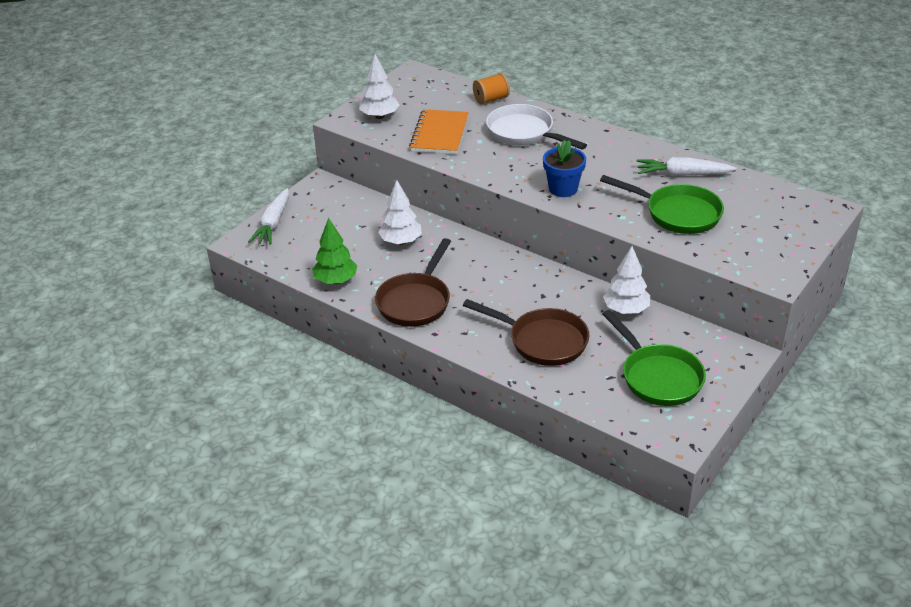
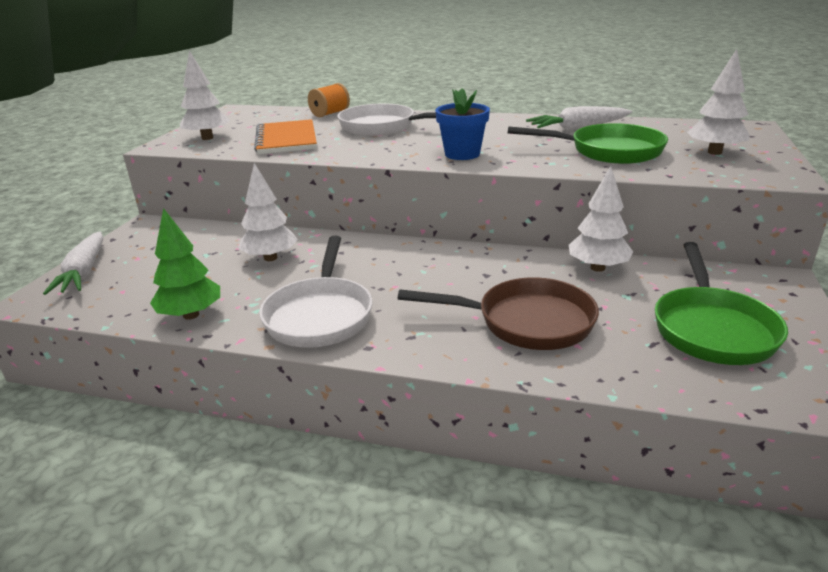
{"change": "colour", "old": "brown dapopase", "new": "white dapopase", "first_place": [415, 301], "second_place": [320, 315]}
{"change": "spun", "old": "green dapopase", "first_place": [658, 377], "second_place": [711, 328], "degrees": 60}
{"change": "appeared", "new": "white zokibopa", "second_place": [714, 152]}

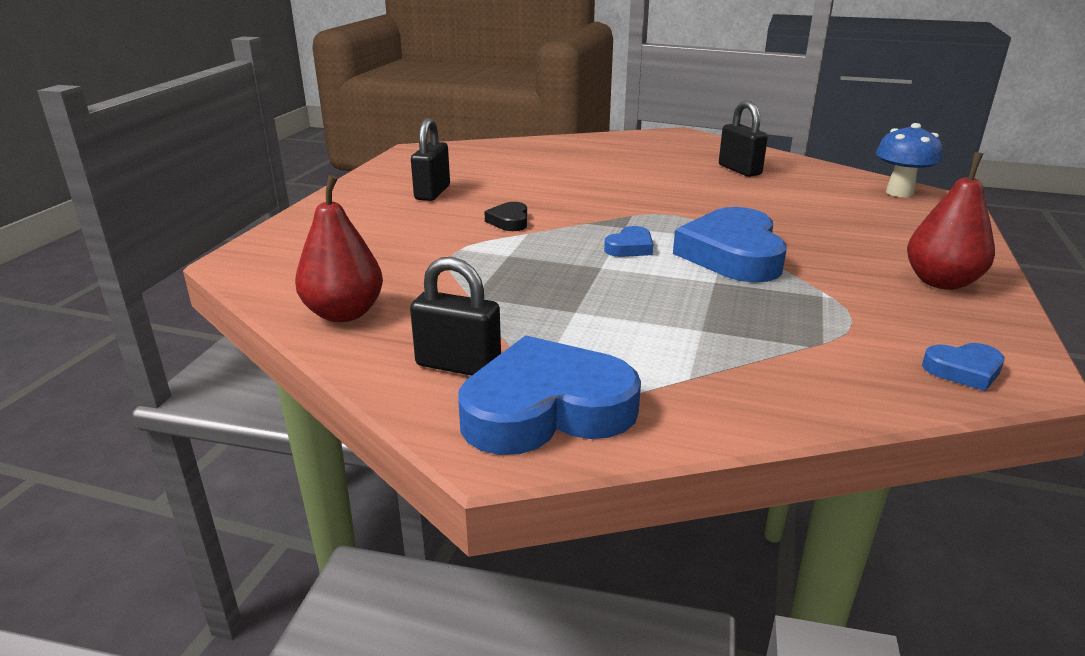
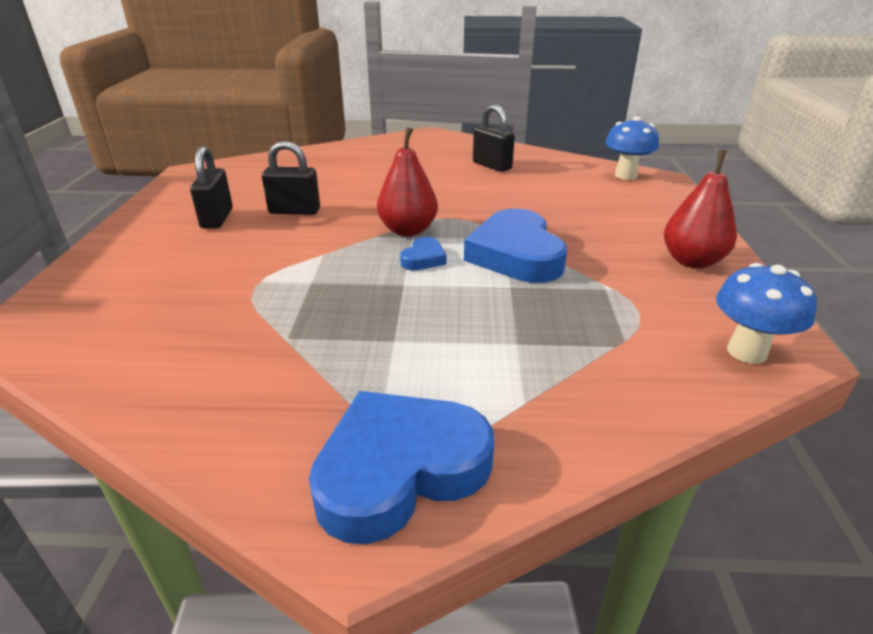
{"change": "relocated", "old": "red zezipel", "first_place": [344, 313], "second_place": [408, 230]}
{"change": "missing", "old": "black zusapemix", "first_place": [509, 221]}
{"change": "relocated", "old": "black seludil", "first_place": [458, 365], "second_place": [294, 211]}
{"change": "exchanged", "old": "blue zusapemix", "new": "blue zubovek", "first_place": [963, 370], "second_place": [746, 352]}

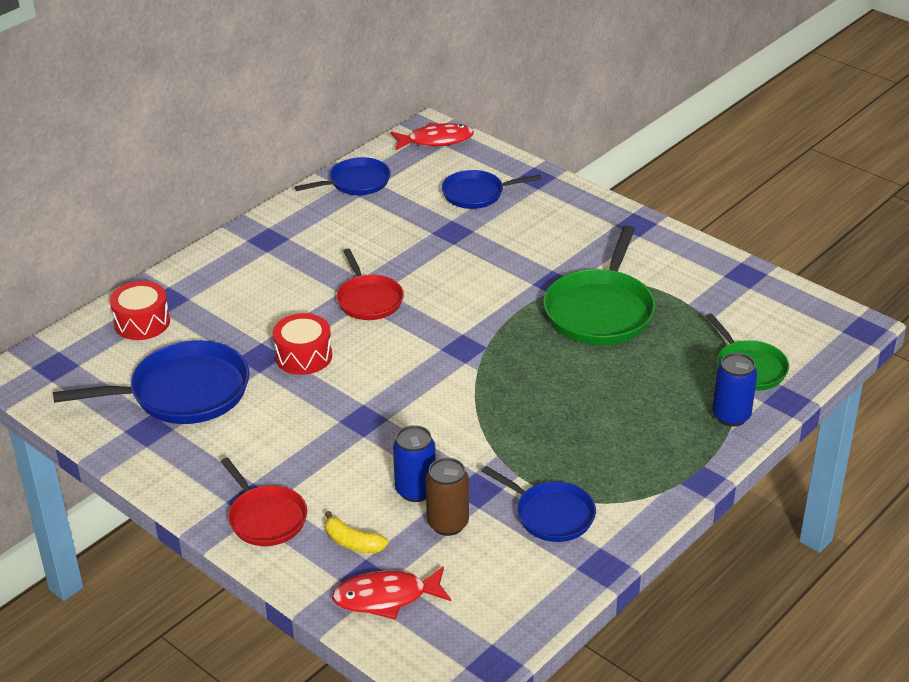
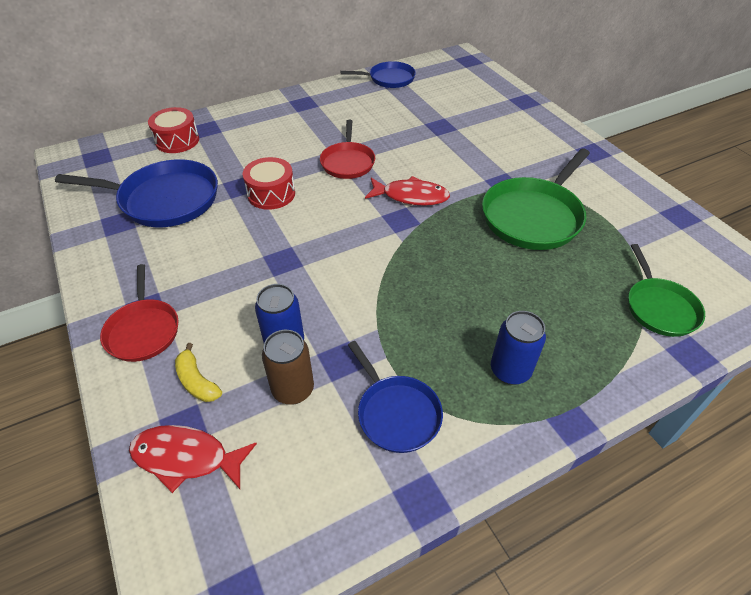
{"change": "relocated", "old": "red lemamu", "first_place": [436, 140], "second_place": [411, 196]}
{"change": "missing", "old": "blue dapopase", "first_place": [476, 194]}
{"change": "relocated", "old": "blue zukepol", "first_place": [731, 416], "second_place": [510, 370]}

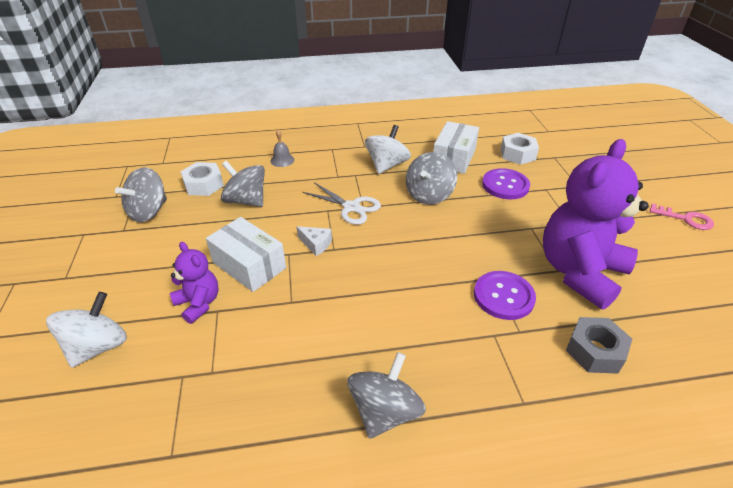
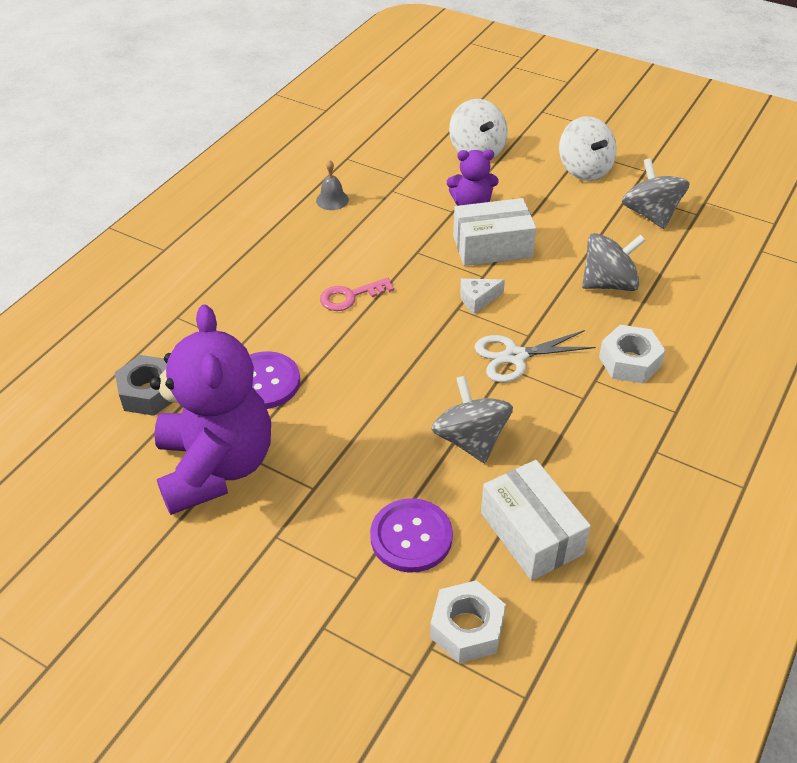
{"change": "relocated", "old": "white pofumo", "first_place": [387, 165], "second_place": [584, 170]}
{"change": "relocated", "old": "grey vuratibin", "first_place": [282, 160], "second_place": [332, 200]}
{"change": "relocated", "old": "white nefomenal", "first_place": [204, 185], "second_place": [629, 362]}
{"change": "relocated", "old": "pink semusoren", "first_place": [685, 219], "second_place": [350, 296]}
{"change": "missing", "old": "grey pofumo", "first_place": [385, 411]}

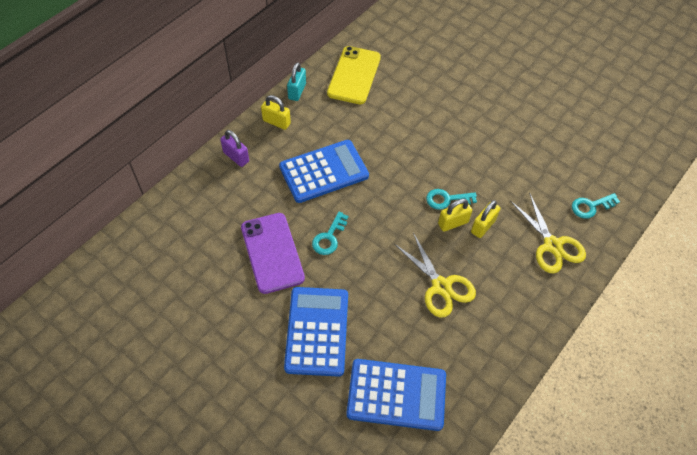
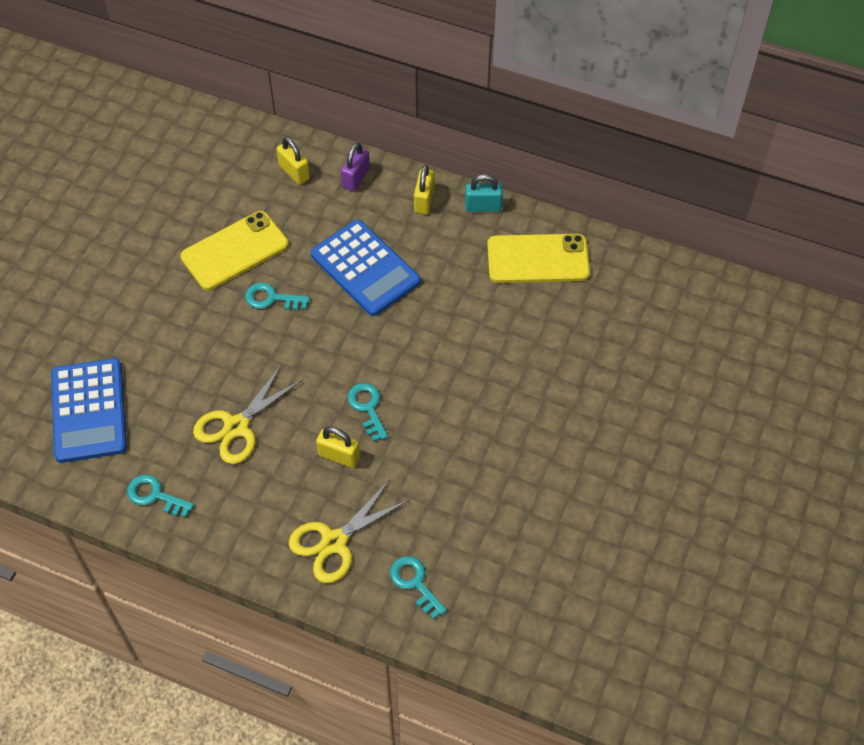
{"change": "relocated", "old": "yellow seludil", "first_place": [453, 223], "second_place": [294, 172]}
{"change": "colour", "old": "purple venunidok", "new": "yellow venunidok", "first_place": [272, 252], "second_place": [235, 251]}
{"change": "missing", "old": "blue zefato", "first_place": [317, 331]}
{"change": "appeared", "new": "turquoise semusoren", "second_place": [154, 495]}

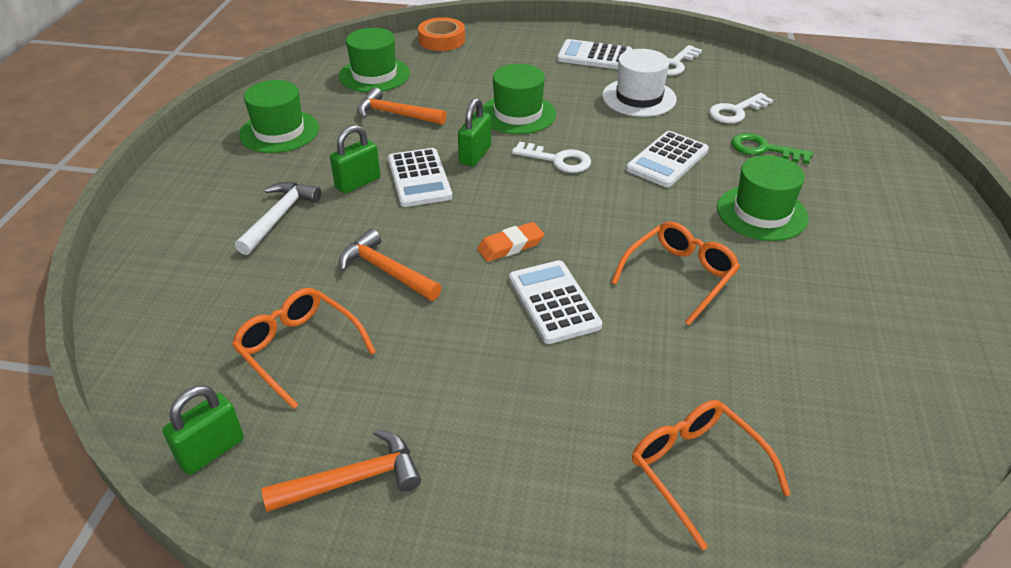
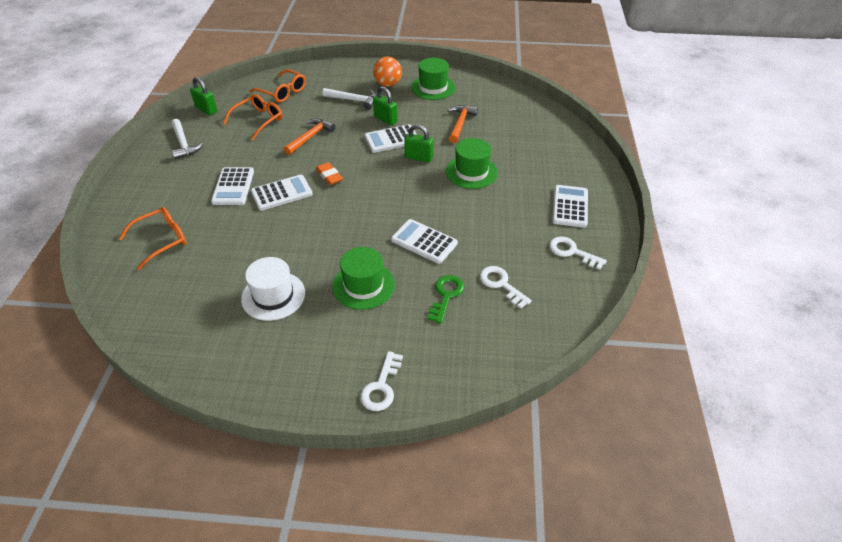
{"change": "missing", "old": "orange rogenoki", "first_place": [442, 40]}
{"change": "missing", "old": "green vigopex", "first_place": [374, 75]}
{"change": "relocated", "old": "white vigopex", "first_place": [639, 97], "second_place": [273, 296]}
{"change": "relocated", "old": "white semusoren", "first_place": [557, 160], "second_place": [381, 386]}
{"change": "relocated", "old": "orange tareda", "first_place": [679, 276], "second_place": [282, 92]}
{"change": "colour", "old": "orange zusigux", "new": "white zusigux", "first_place": [353, 479], "second_place": [184, 144]}
{"change": "appeared", "new": "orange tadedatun", "second_place": [388, 84]}
{"change": "appeared", "new": "white zefato", "second_place": [233, 187]}

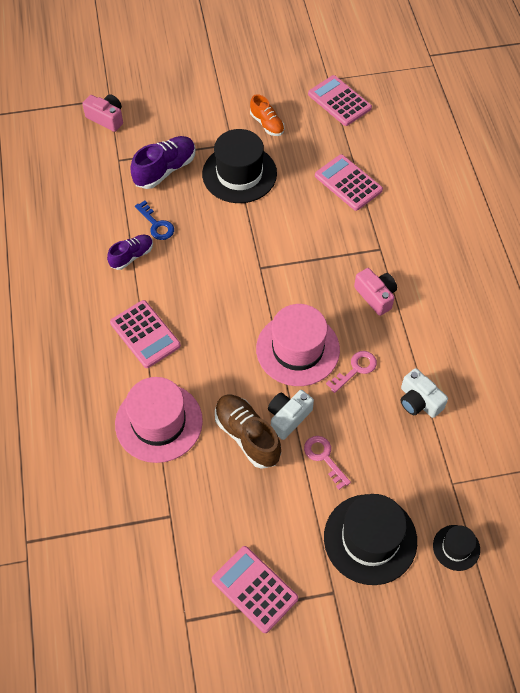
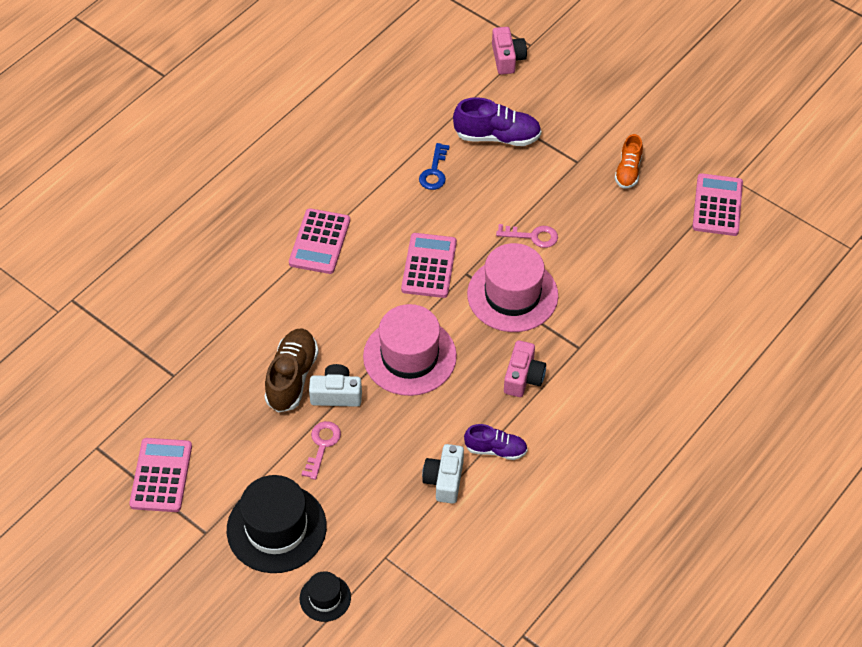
{"change": "missing", "old": "black vigopex", "first_place": [239, 174]}
{"change": "relocated", "old": "pink zefato", "first_place": [348, 183], "second_place": [429, 266]}
{"change": "relocated", "old": "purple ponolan", "first_place": [132, 256], "second_place": [495, 449]}
{"change": "relocated", "old": "pink semusoren", "first_place": [355, 369], "second_place": [532, 236]}
{"change": "relocated", "old": "pink vigopex", "first_place": [159, 422], "second_place": [512, 295]}

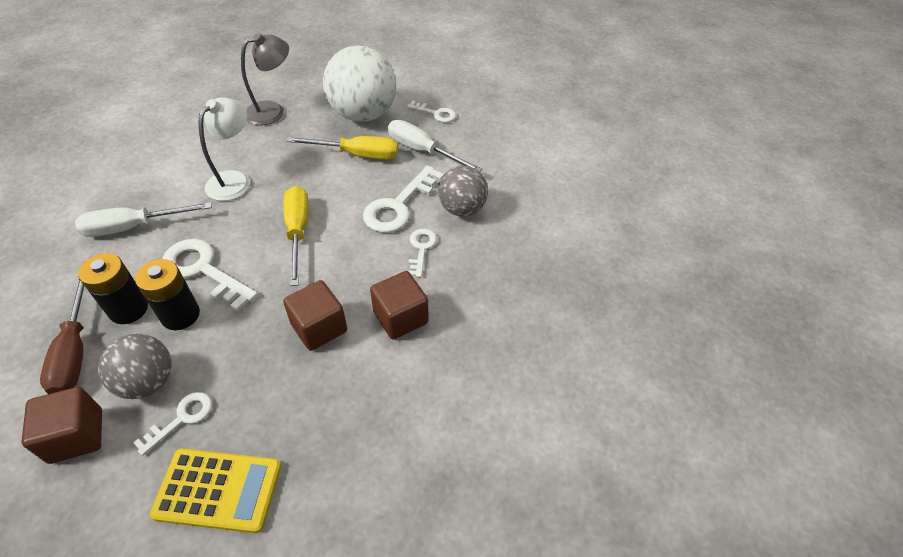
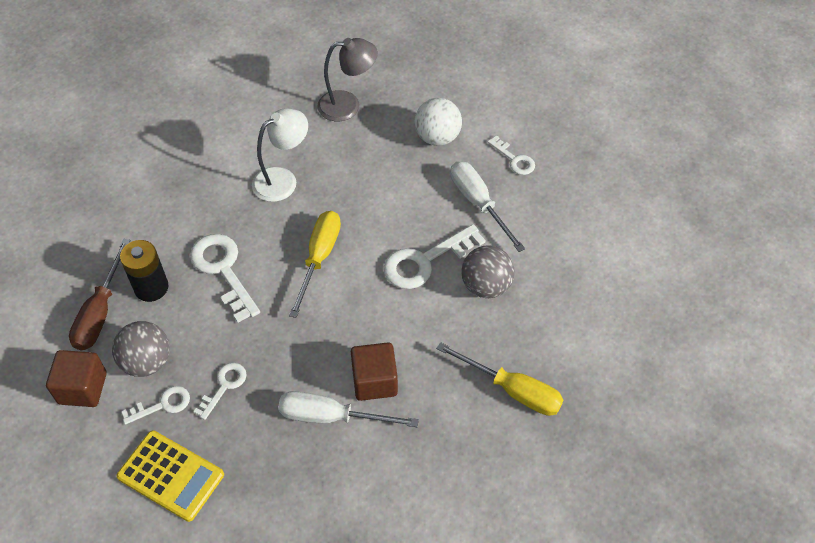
{"change": "size", "old": "white tadedatun", "first_place": [363, 114], "second_place": [437, 137], "factor": 0.61}
{"change": "relocated", "old": "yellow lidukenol", "first_place": [357, 155], "second_place": [512, 390]}
{"change": "relocated", "old": "white lidukenol", "first_place": [133, 227], "second_place": [331, 416]}
{"change": "relocated", "old": "white semusoren", "first_place": [421, 249], "second_place": [224, 386]}
{"change": "missing", "old": "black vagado", "first_place": [180, 315]}
{"change": "missing", "old": "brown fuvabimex", "first_place": [319, 328]}

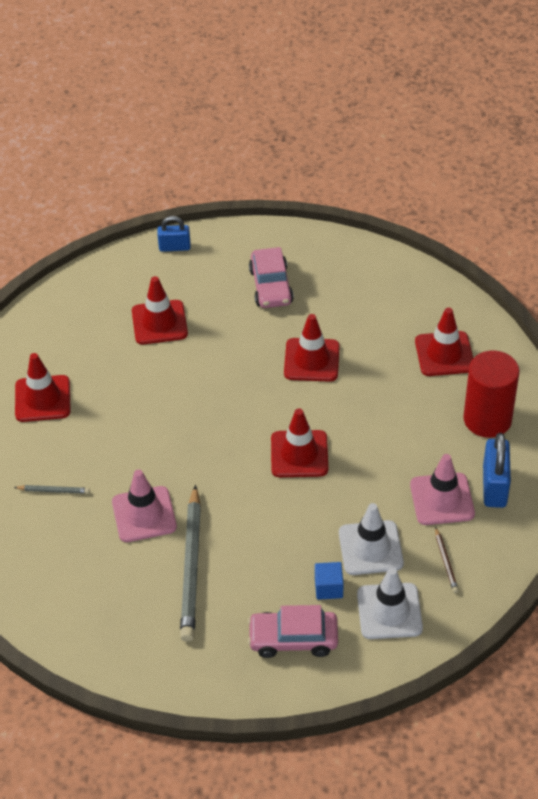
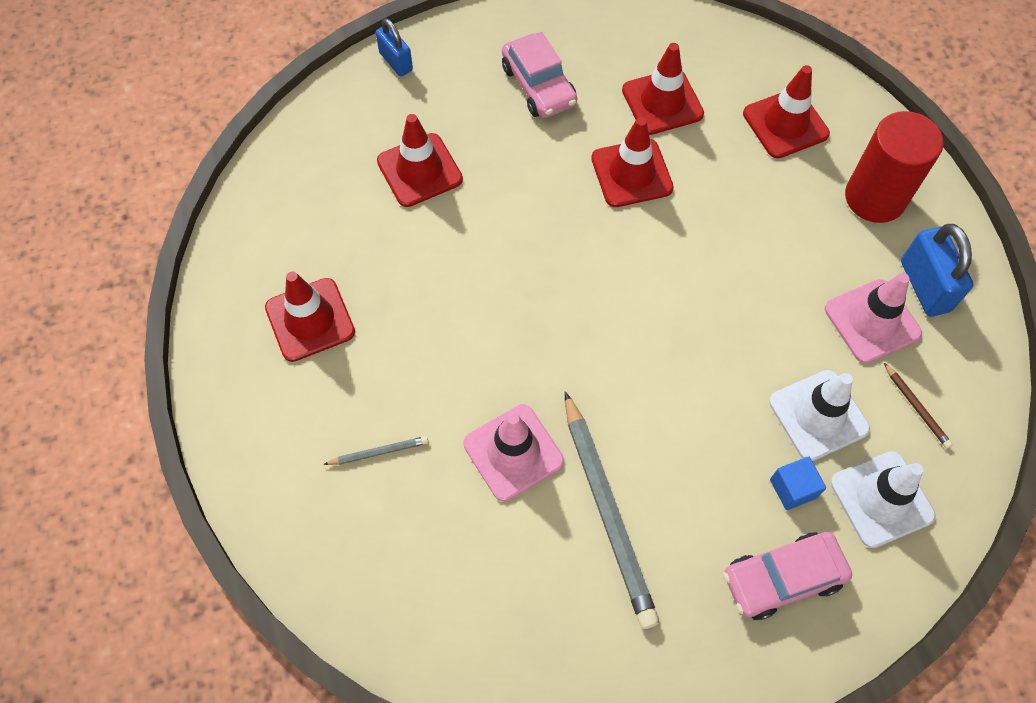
{"change": "spun", "old": "blue seludil", "first_place": [174, 247], "second_place": [396, 62], "degrees": 75}
{"change": "relocated", "old": "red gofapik", "first_place": [299, 454], "second_place": [662, 102]}

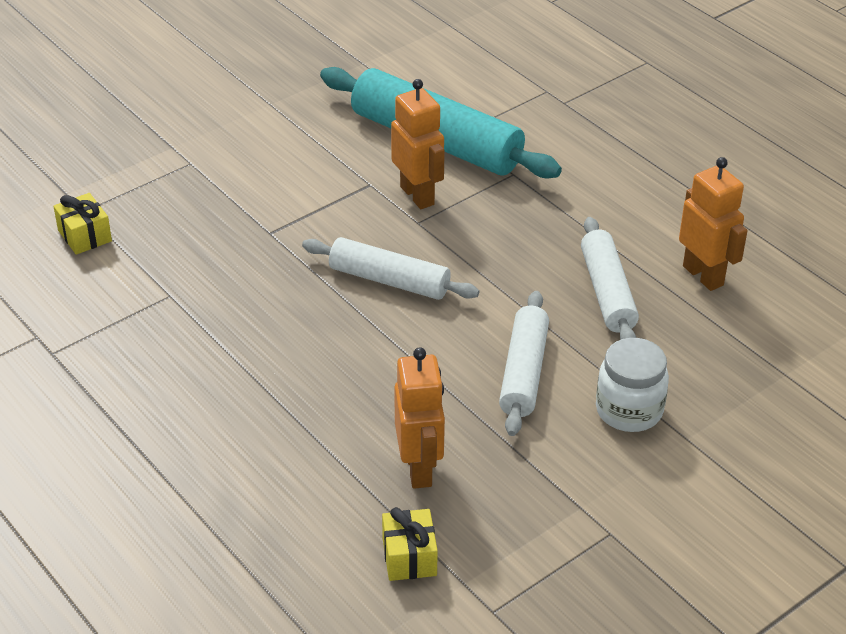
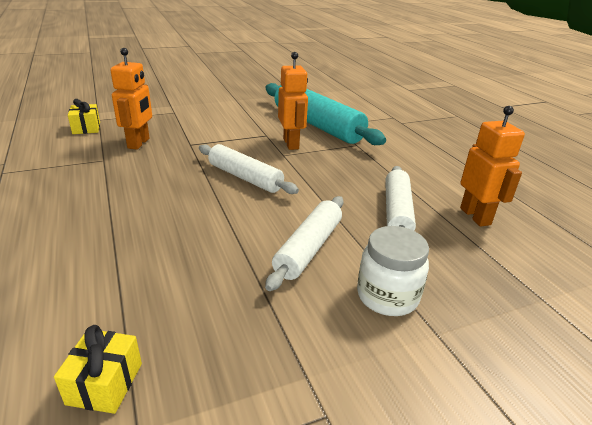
{"change": "relocated", "old": "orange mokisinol", "first_place": [419, 469], "second_place": [139, 143]}

